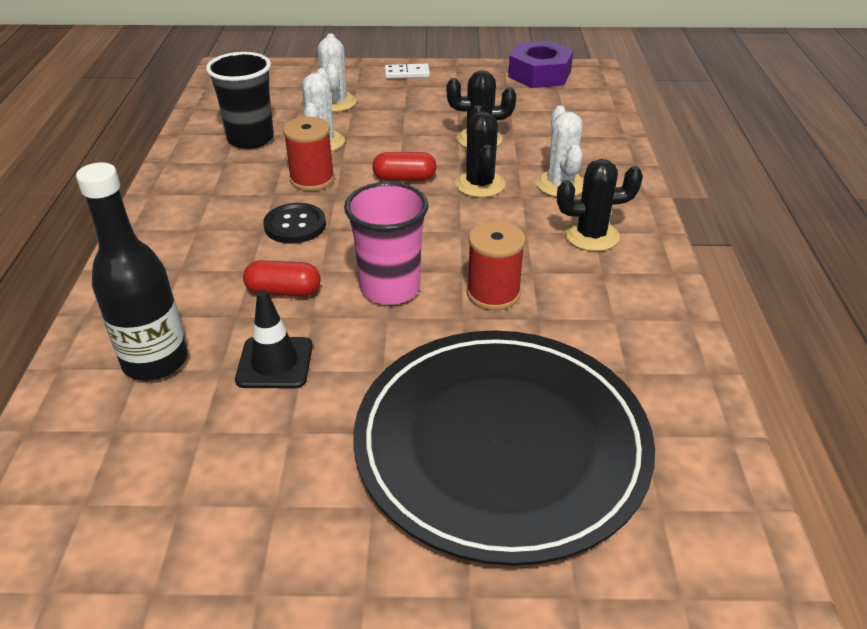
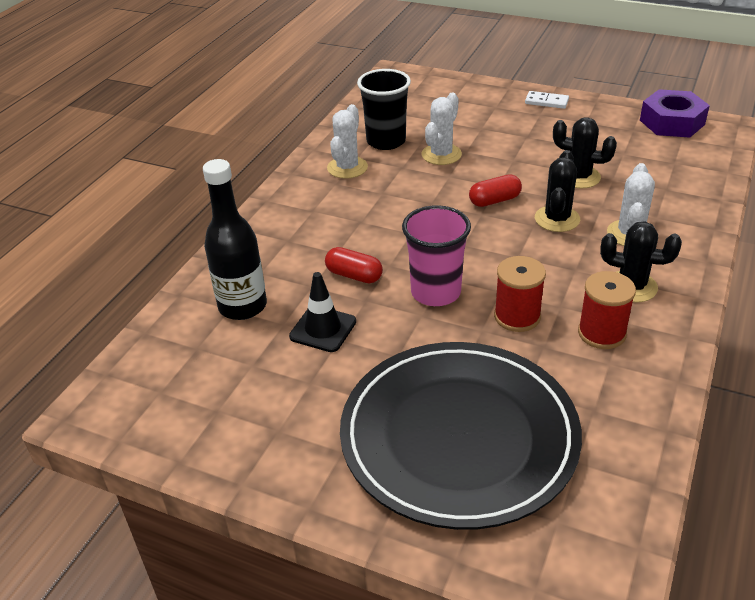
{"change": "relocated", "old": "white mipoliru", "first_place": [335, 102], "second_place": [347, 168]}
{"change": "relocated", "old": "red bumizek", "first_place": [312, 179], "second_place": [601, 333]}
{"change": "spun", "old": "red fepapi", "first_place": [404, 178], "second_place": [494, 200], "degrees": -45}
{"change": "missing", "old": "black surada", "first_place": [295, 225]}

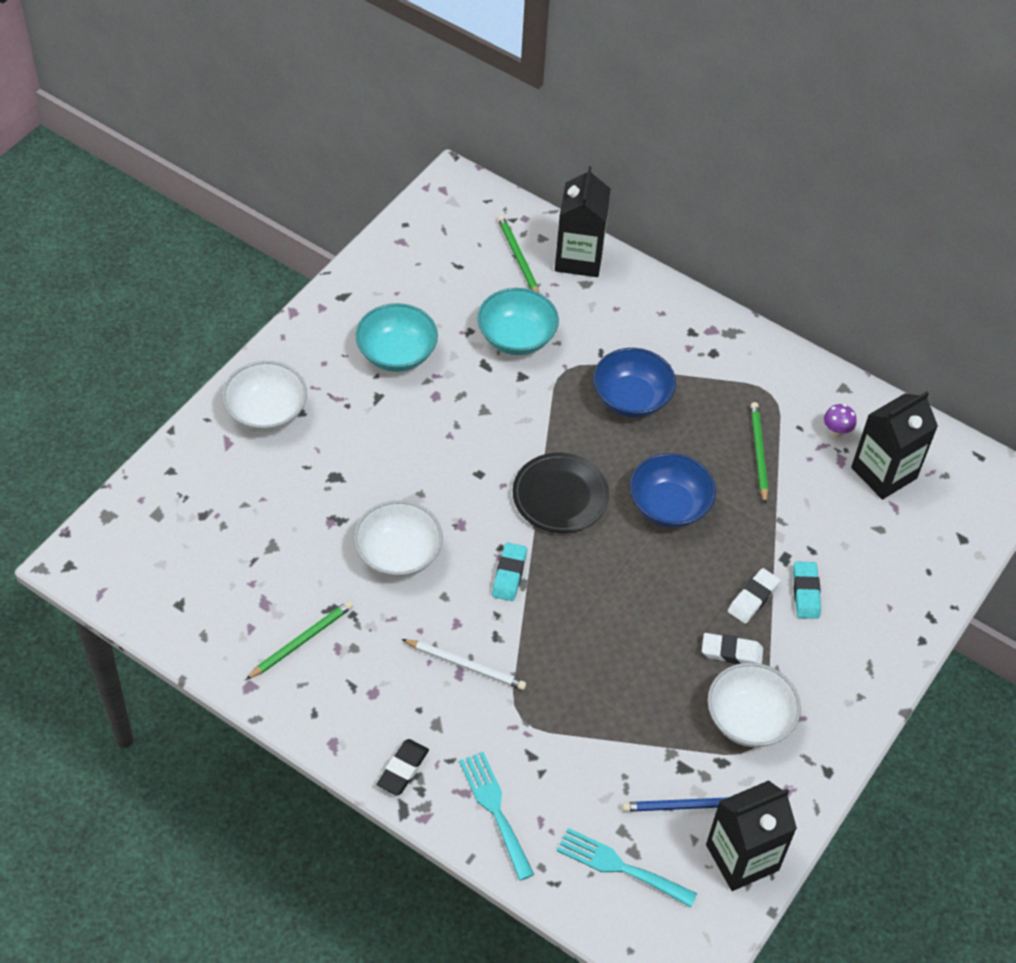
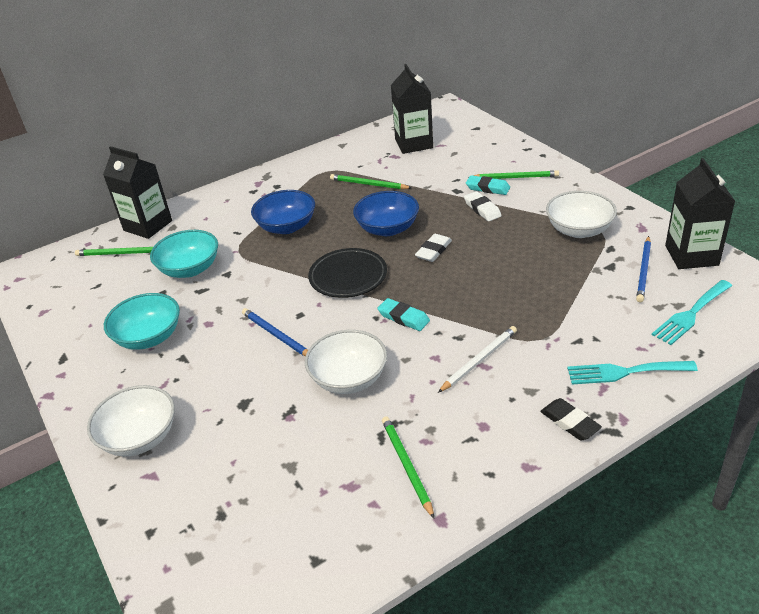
{"change": "missing", "old": "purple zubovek", "first_place": [836, 431]}
{"change": "relocated", "old": "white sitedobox", "first_place": [731, 652], "second_place": [433, 251]}
{"change": "appeared", "new": "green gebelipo", "second_place": [515, 177]}
{"change": "appeared", "new": "blue gebelipo", "second_place": [276, 335]}

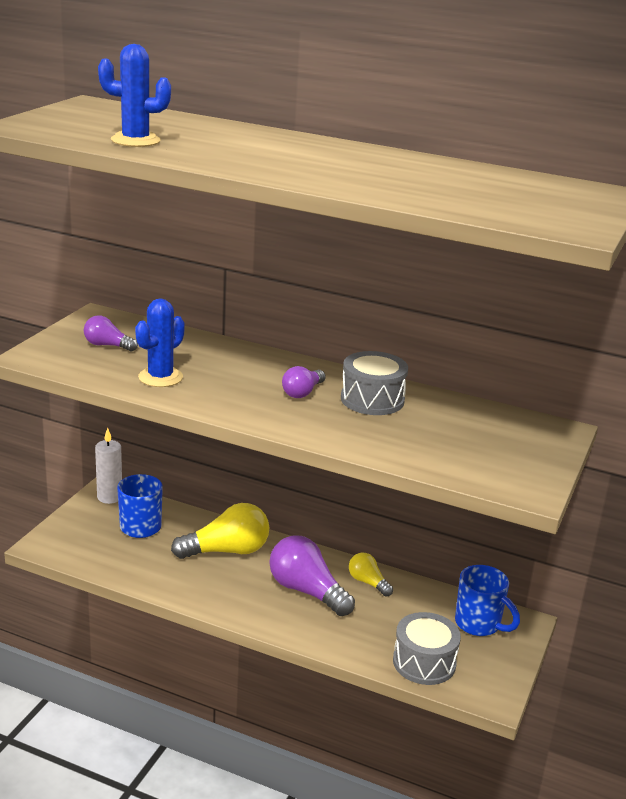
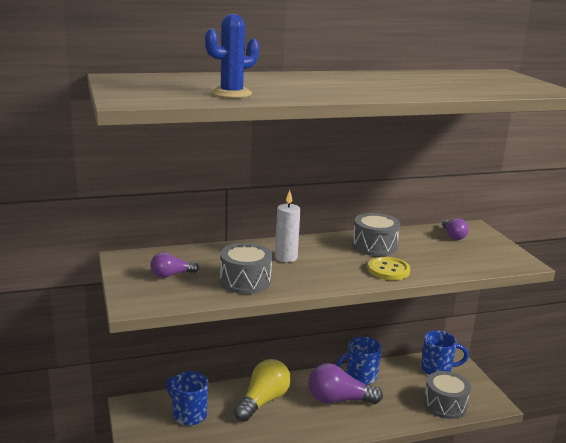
{"change": "exchanged", "old": "blue mipoliru", "new": "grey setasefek", "first_place": [160, 377], "second_place": [245, 281]}
{"change": "relocated", "old": "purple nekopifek", "first_place": [302, 392], "second_place": [453, 236]}
{"change": "relocated", "old": "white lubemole", "first_place": [109, 497], "second_place": [286, 258]}
{"change": "exchanged", "old": "yellow nekopifek", "new": "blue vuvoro", "first_place": [368, 582], "second_place": [360, 377]}
{"change": "appeared", "new": "yellow surada", "second_place": [388, 270]}

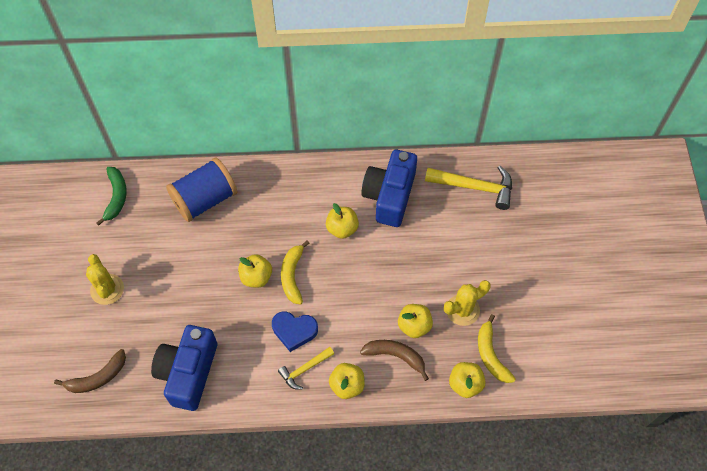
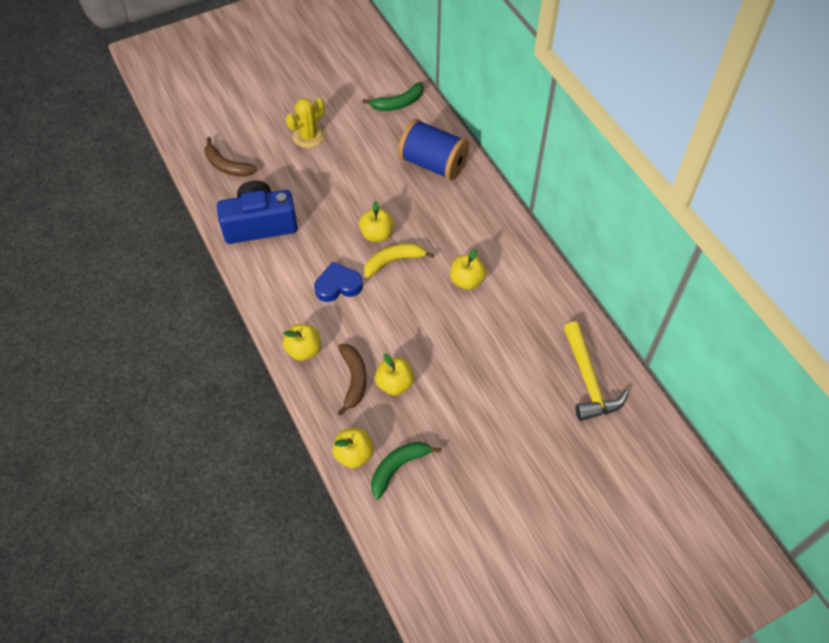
{"change": "missing", "old": "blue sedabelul", "first_place": [389, 196]}
{"change": "missing", "old": "yellow mipoliru", "first_place": [462, 310]}
{"change": "spun", "old": "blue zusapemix", "first_place": [294, 331], "second_place": [338, 285], "degrees": 90}
{"change": "colour", "old": "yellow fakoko", "new": "green fakoko", "first_place": [491, 354], "second_place": [398, 467]}
{"change": "missing", "old": "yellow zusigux", "first_place": [305, 369]}

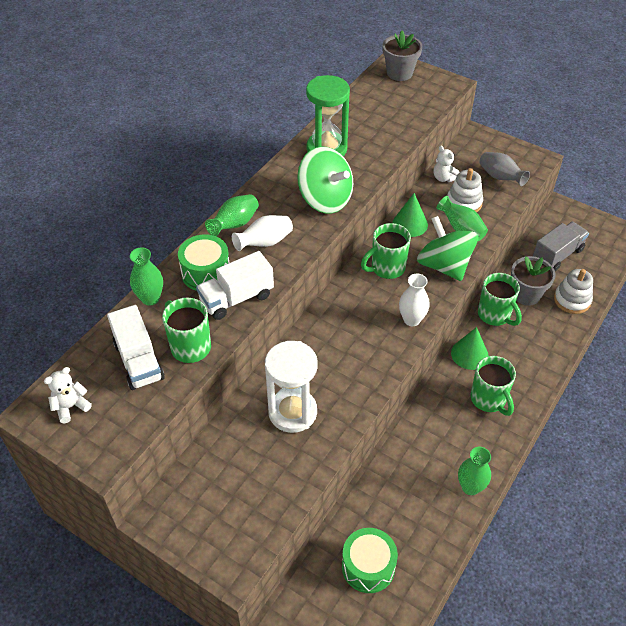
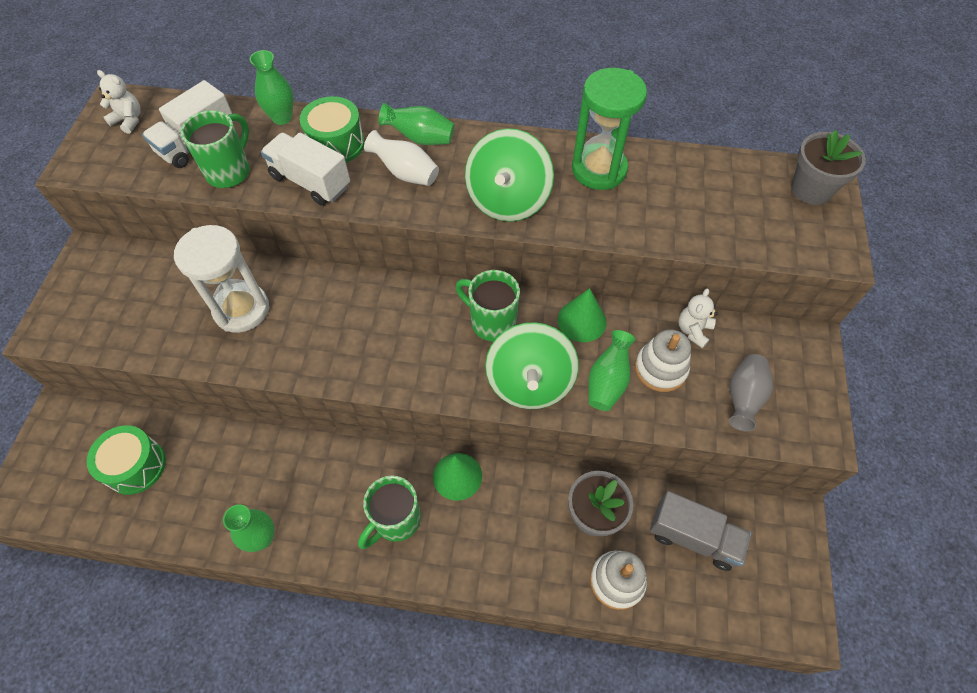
{"change": "spun", "old": "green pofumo", "first_place": [444, 266], "second_place": [529, 382], "degrees": 150}
{"change": "missing", "old": "green vuvoro", "first_place": [495, 315]}
{"change": "missing", "old": "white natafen", "first_place": [411, 320]}

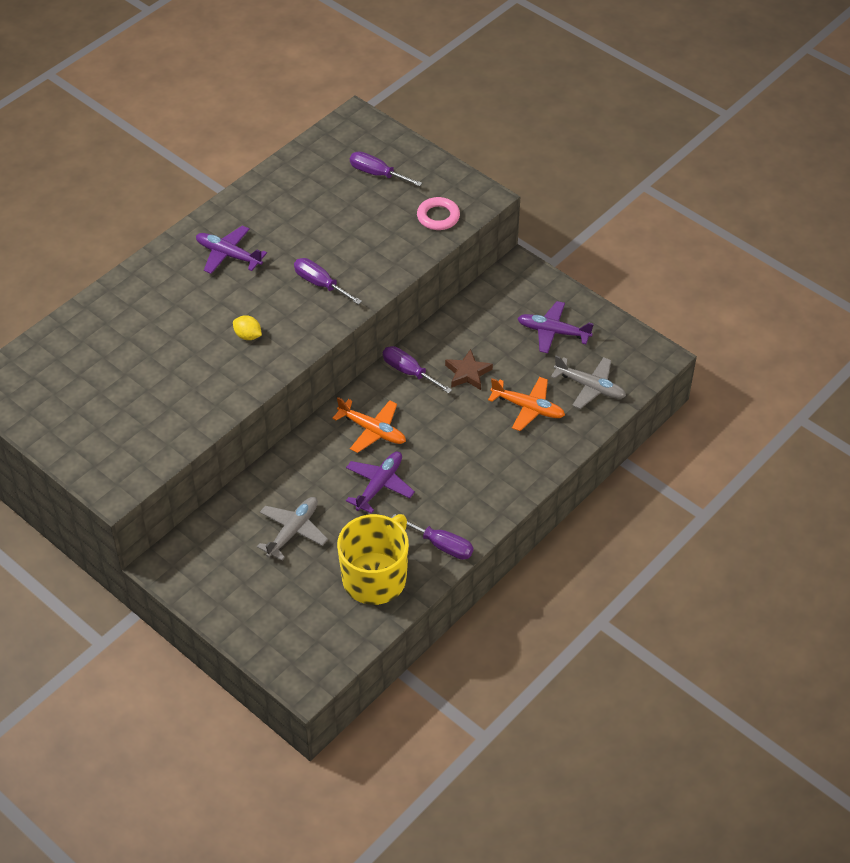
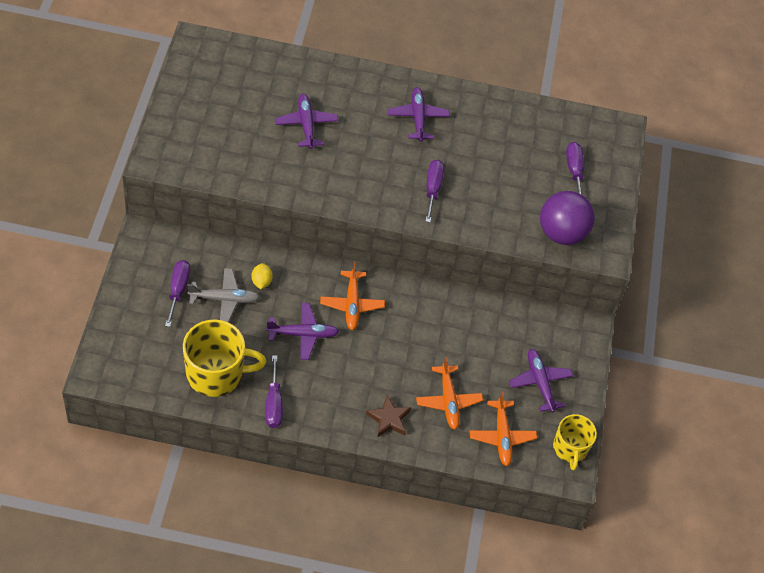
{"change": "exchanged", "old": "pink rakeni", "new": "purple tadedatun", "first_place": [438, 217], "second_place": [561, 233]}
{"change": "relocated", "old": "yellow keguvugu", "first_place": [248, 336], "second_place": [261, 281]}
{"change": "relocated", "old": "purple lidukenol", "first_place": [409, 372], "second_place": [178, 290]}
{"change": "relocated", "old": "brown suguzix", "first_place": [468, 373], "second_place": [388, 419]}
{"change": "colour", "old": "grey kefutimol", "new": "orange kefutimol", "first_place": [590, 387], "second_place": [502, 436]}
{"change": "appeared", "new": "purple kefutimol", "second_place": [306, 125]}
{"change": "appeared", "new": "yellow vuvoro", "second_place": [570, 448]}

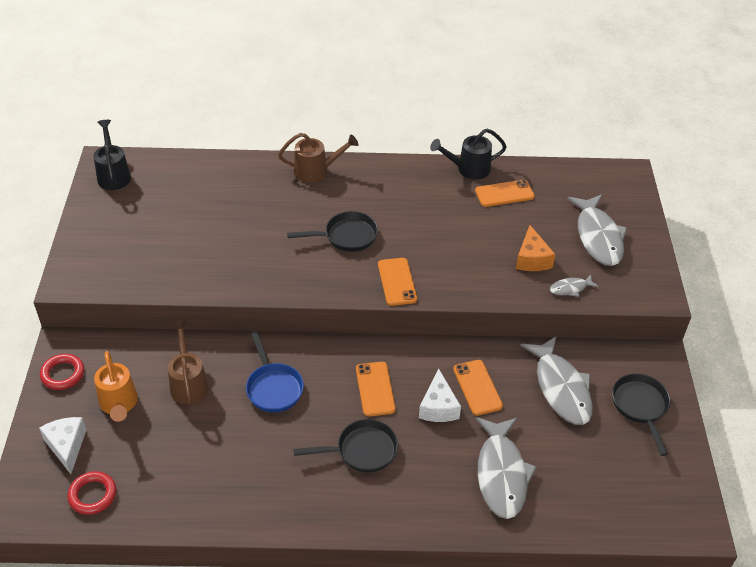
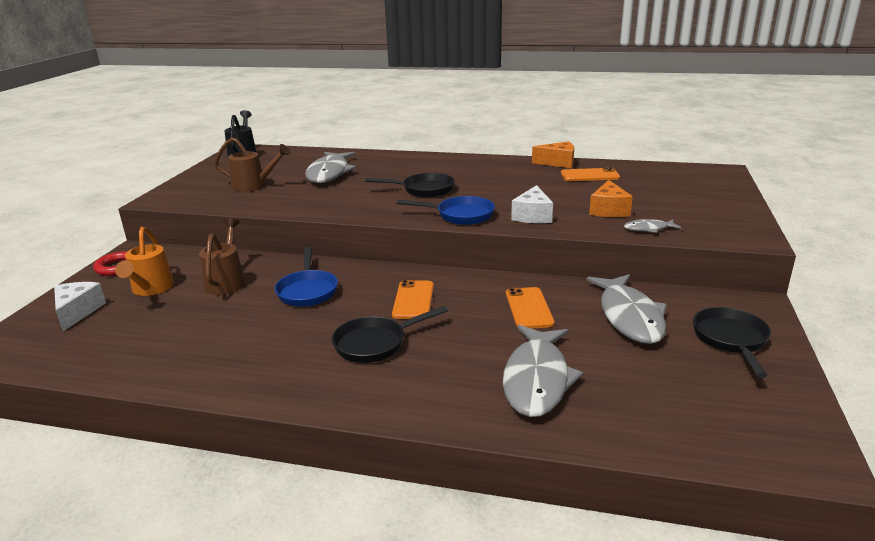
{"change": "exchanged", "old": "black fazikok", "new": "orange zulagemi", "first_place": [468, 169], "second_place": [558, 163]}
{"change": "relocated", "old": "brown fazikok", "first_place": [316, 171], "second_place": [253, 186]}
{"change": "relocated", "old": "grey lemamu", "first_place": [598, 237], "second_place": [329, 173]}
{"change": "exchanged", "old": "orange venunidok", "new": "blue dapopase", "first_place": [397, 282], "second_place": [460, 215]}
{"change": "relocated", "old": "white zulagemi", "first_place": [438, 407], "second_place": [533, 216]}
{"change": "spun", "old": "black dapopase", "first_place": [361, 450], "second_place": [375, 343], "degrees": 150}
{"change": "missing", "old": "red rakeni", "first_place": [92, 495]}

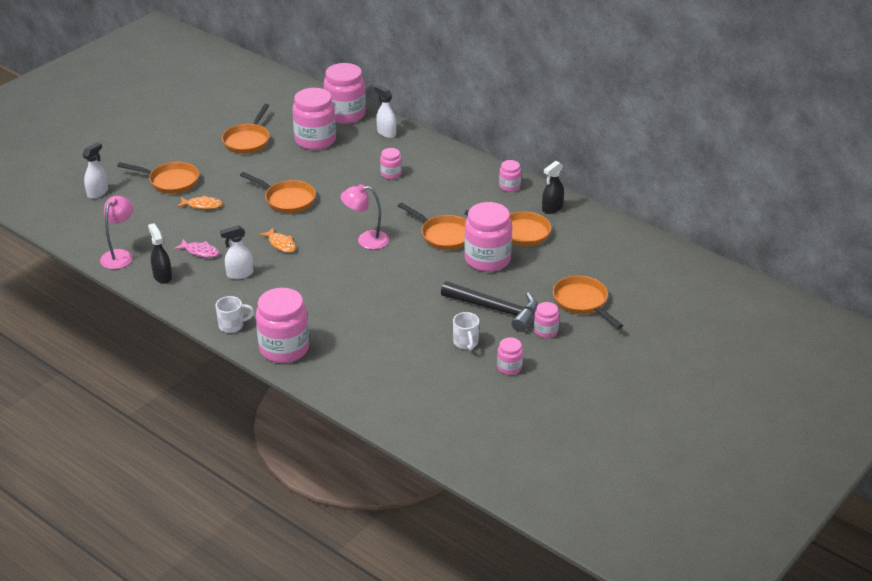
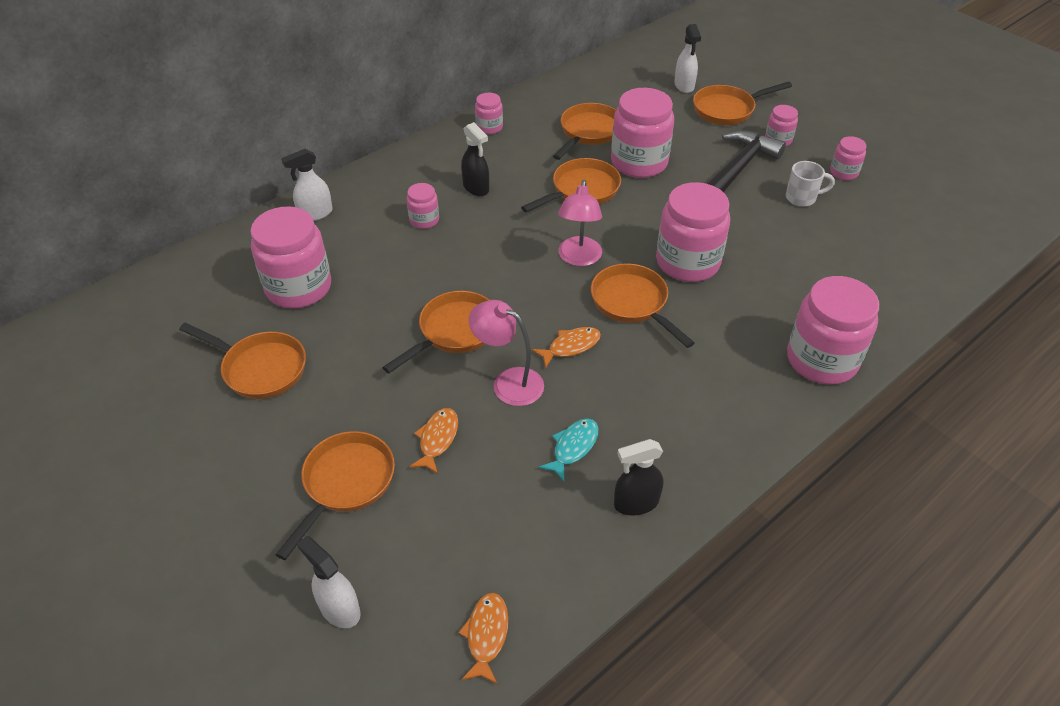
{"change": "relocated", "old": "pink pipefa", "first_place": [345, 114], "second_place": [687, 262]}
{"change": "relocated", "old": "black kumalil", "first_place": [552, 208], "second_place": [476, 188]}
{"change": "relocated", "old": "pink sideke", "first_place": [120, 255], "second_place": [508, 382]}
{"change": "relocated", "old": "white kumalil", "first_place": [239, 274], "second_place": [684, 86]}
{"change": "colour", "old": "pink lemamu", "new": "turquoise lemamu", "first_place": [200, 252], "second_place": [573, 447]}
{"change": "missing", "old": "white vuvoro", "first_place": [232, 325]}
{"change": "appeared", "new": "orange dapopase", "second_place": [632, 303]}
{"change": "appeared", "new": "orange lemamu", "second_place": [486, 635]}

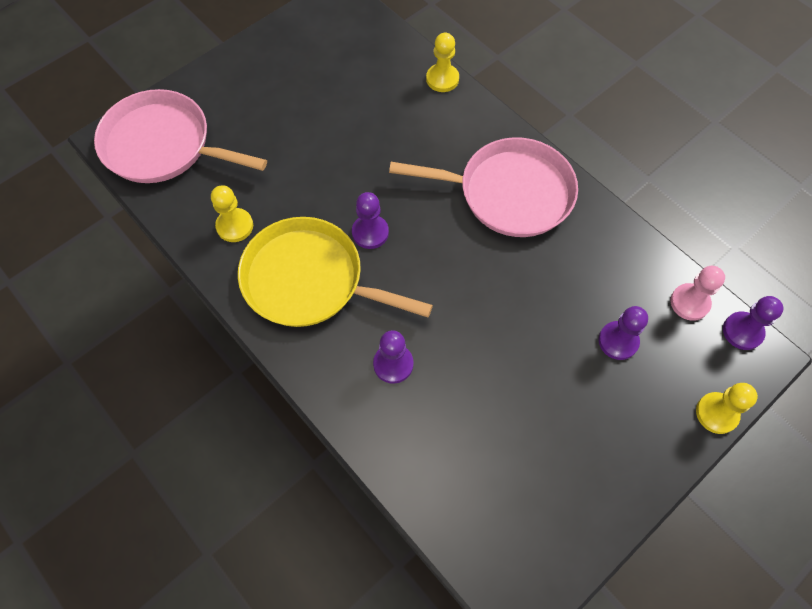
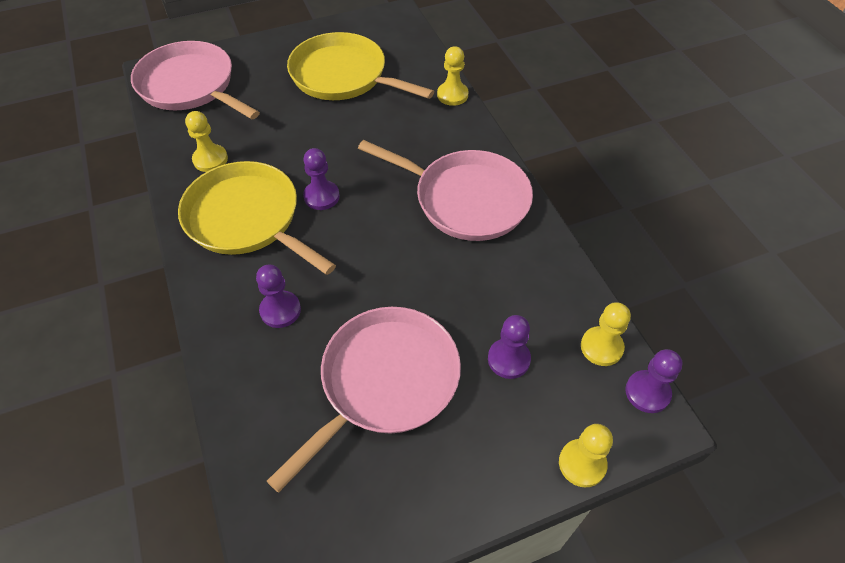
{"change": "colour", "old": "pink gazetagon", "new": "yellow gazetagon", "first_place": [689, 303], "second_place": [601, 347]}
{"change": "appeared", "new": "yellow dapopase", "second_place": [343, 76]}
{"change": "appeared", "new": "pink dapopase", "second_place": [385, 382]}

